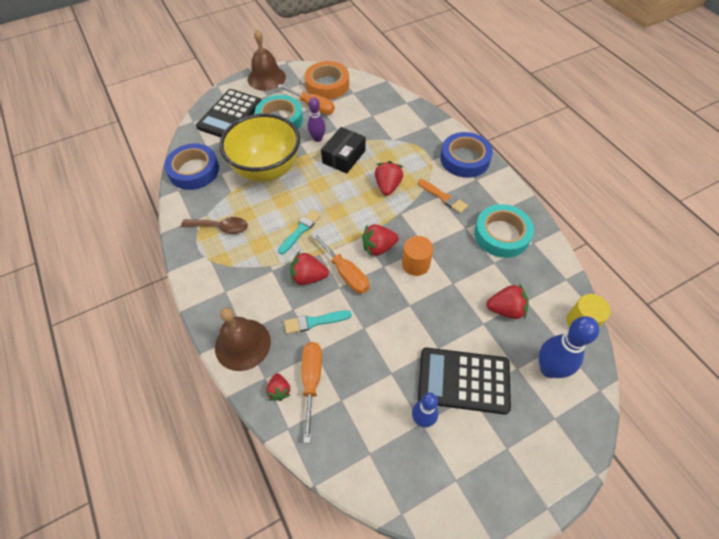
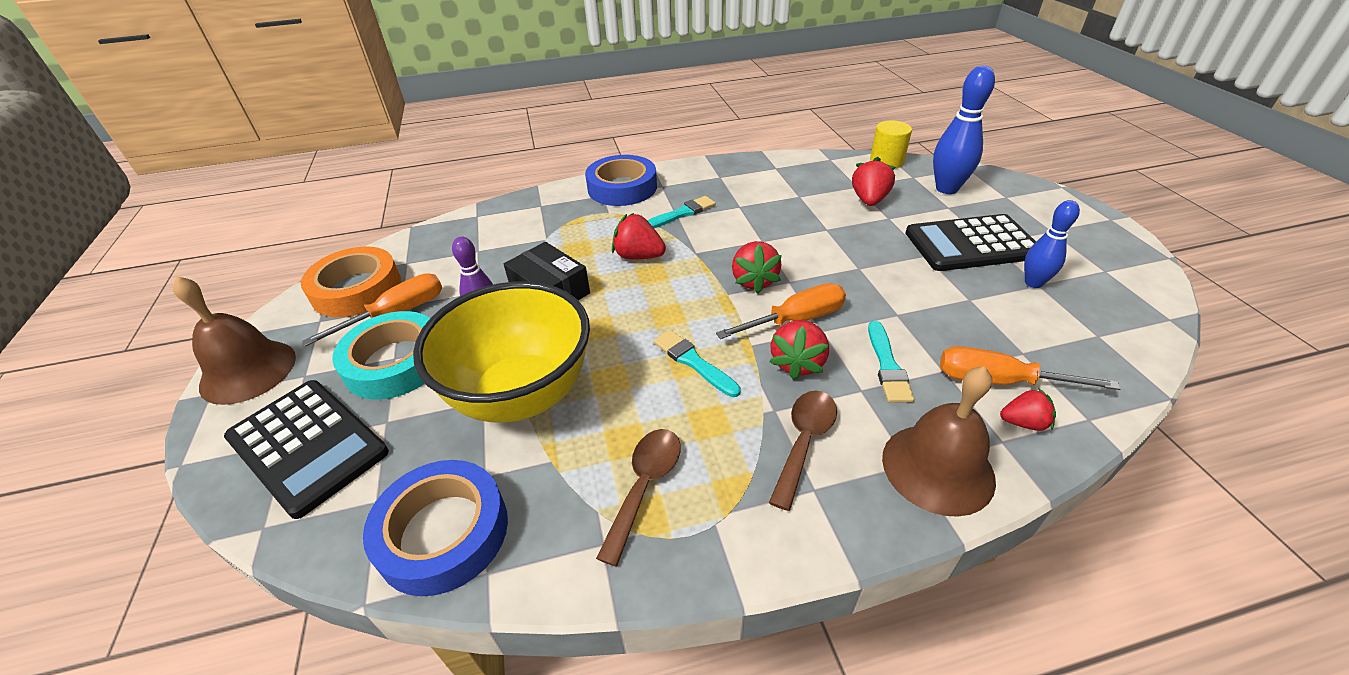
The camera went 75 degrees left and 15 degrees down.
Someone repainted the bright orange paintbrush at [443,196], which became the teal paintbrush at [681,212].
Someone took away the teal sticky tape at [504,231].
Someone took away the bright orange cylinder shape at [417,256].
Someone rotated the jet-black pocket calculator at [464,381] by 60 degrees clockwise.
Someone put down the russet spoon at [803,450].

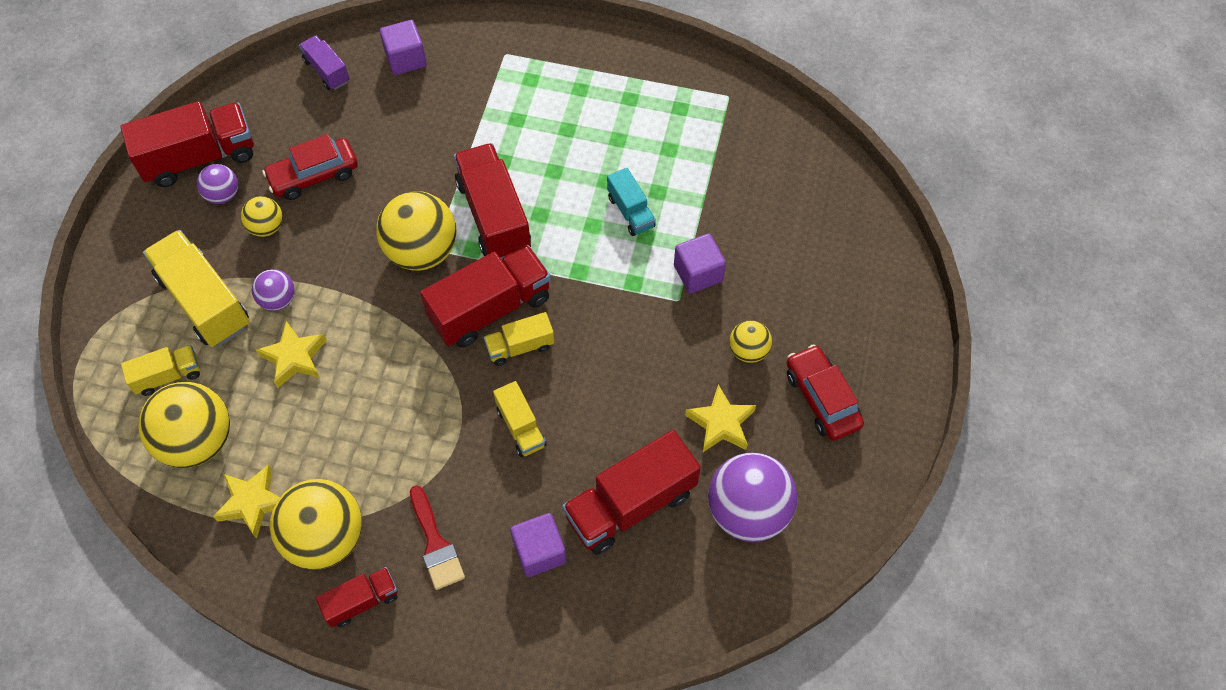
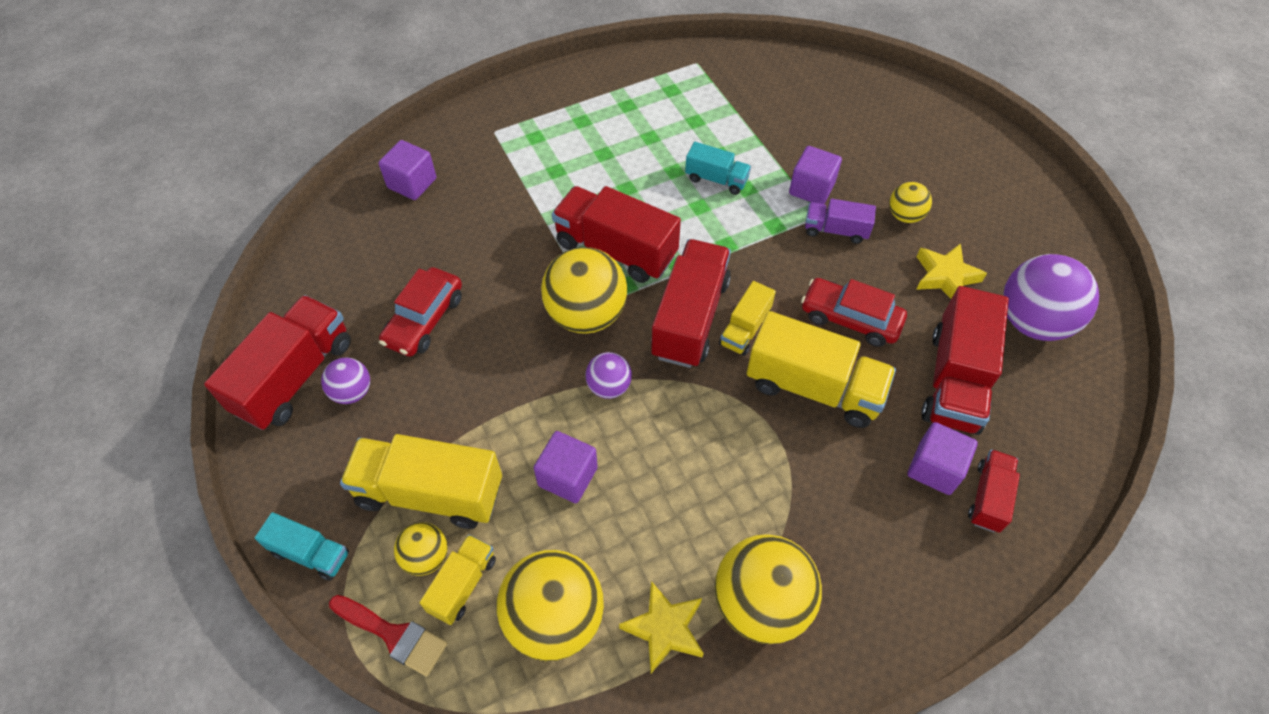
The camera went 40 degrees left and 5 degrees down.
Someone carried the violet truck from [324,63] to [840,221].
Someone carried the bright yellow play ball from [262,216] to [421,549].
Someone carried the violet play ball from [273,290] to [608,375].
Someone swapped the bright yellow star at [291,354] for the violet block at [566,467].
Someone carried the scarlet car from [825,392] to [854,312].
Someone scaled the bright yellow truck at [519,419] by 1.85.
Someone carried the scarlet paintbrush from [437,537] to [388,636].
Someone carried the scarlet truck from [357,597] to [994,491].
Someone put down the teal truck at [302,546].

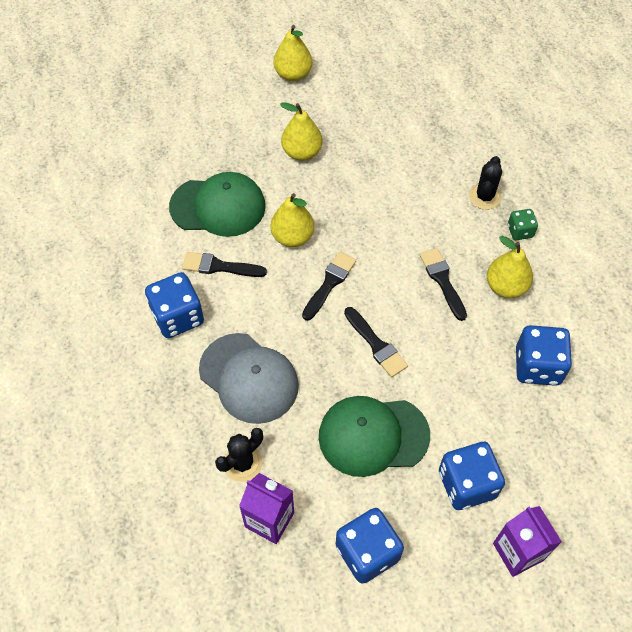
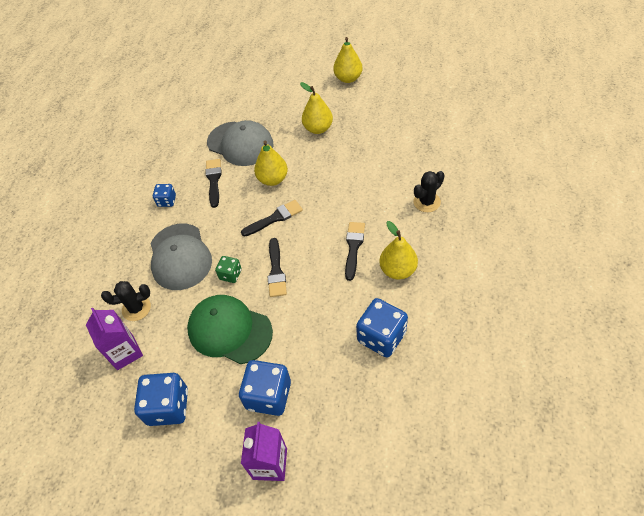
The camera went 35 degrees right and 5 degrees down.
Someone repainted the emerald baseball cap at [217,204], which became the ash-grey baseball cap at [240,143].
Someone carried the emerald die from [523,224] to [228,269].
Someone rotated the jet-black paintbrush at [224,264] by 45 degrees clockwise.
Someone scaled the cobalt die at [174,305] by 0.54.

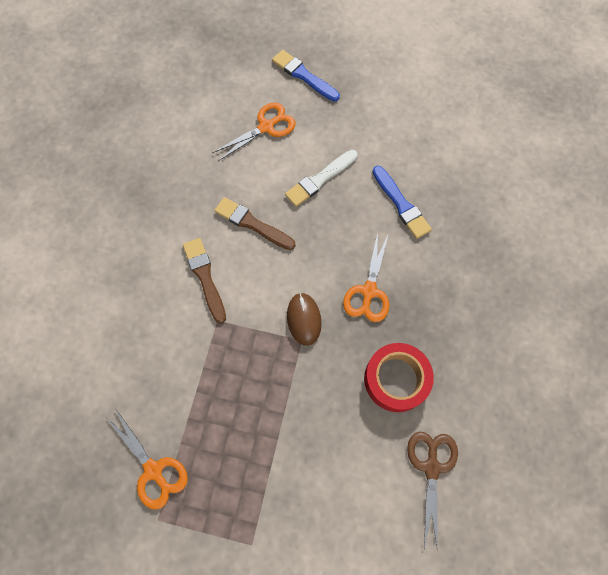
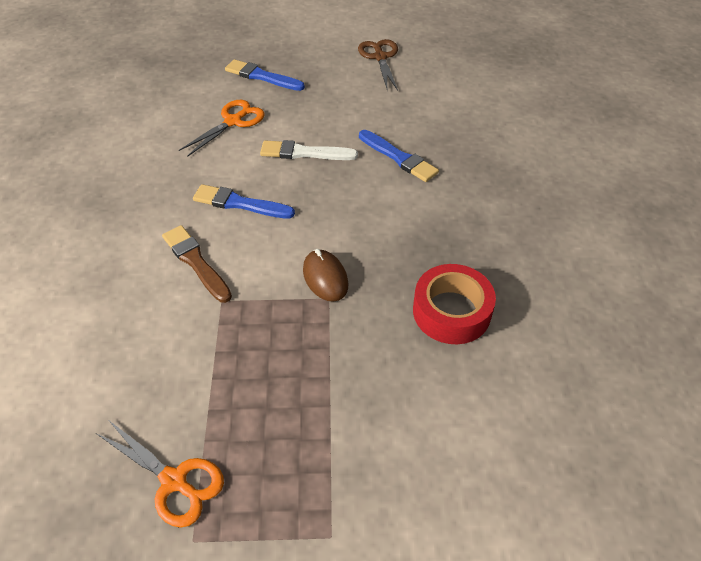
The camera went 15 degrees left and 20 degrees down.
Someone rotated the snow-white paintbrush at [321,178] by 60 degrees clockwise.
Someone repainted the russet paintbrush at [254,223], which became the cobalt paintbrush at [244,201].
Someone took away the bright orange shears at [366,277].
Someone carried the russet shears from [432,491] to [378,65].

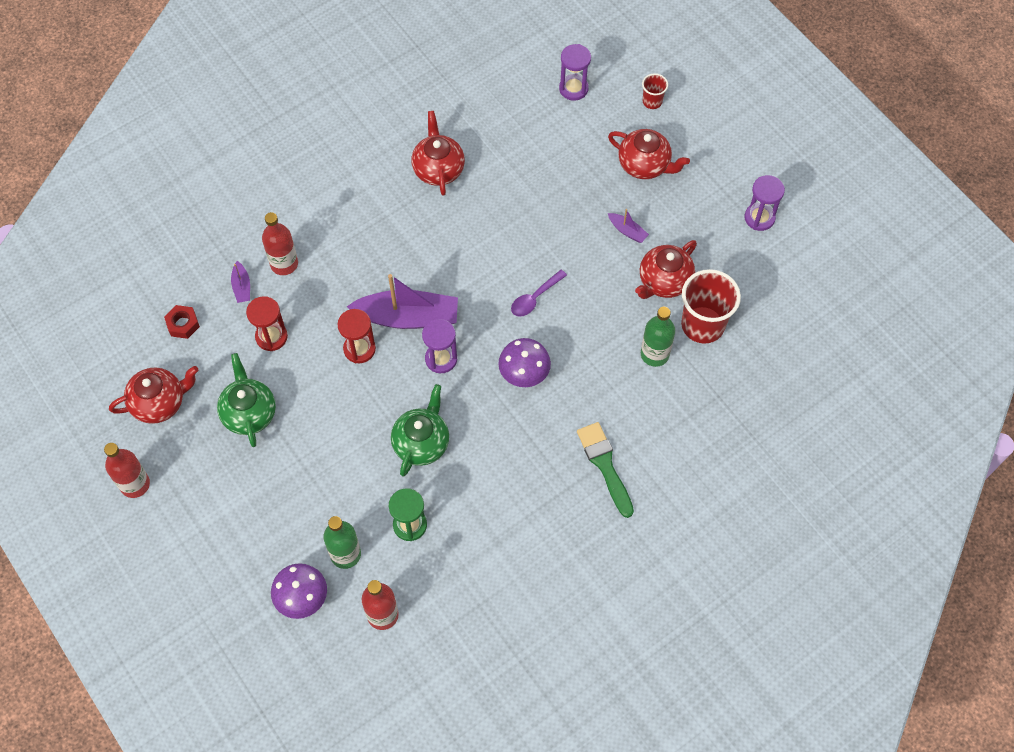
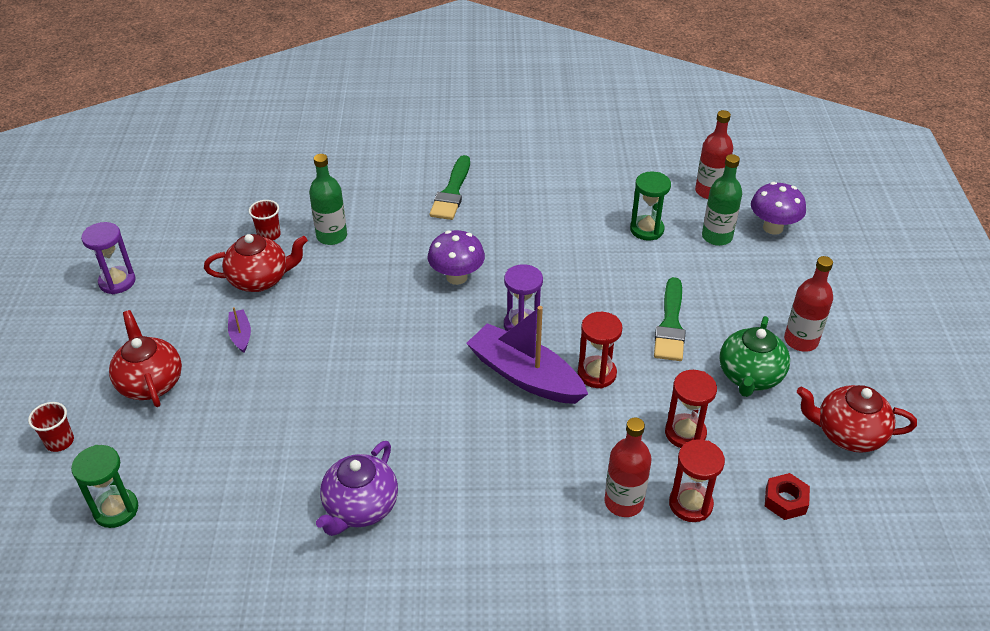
The camera went 145 degrees left and 20 degrees down.
Someone repainted the violet sandglass at [575,72], which became the emerald sandglass at [104,486].
Someone repainted the scarlet tea pot at [438,153], which became the violet tea pot at [357,488].
Someone swapped the violet boat at [240,282] for the scarlet sandglass at [697,480].
Someone scaled the scarlet tumbler at [711,306] by 0.49.
Someone took away the violet spoon at [539,293].
Someone took away the emerald tea pot at [420,430].
Someone carried the scarlet bottle from [127,470] to [808,304].
Someone put down the emerald paintbrush at [670,319].

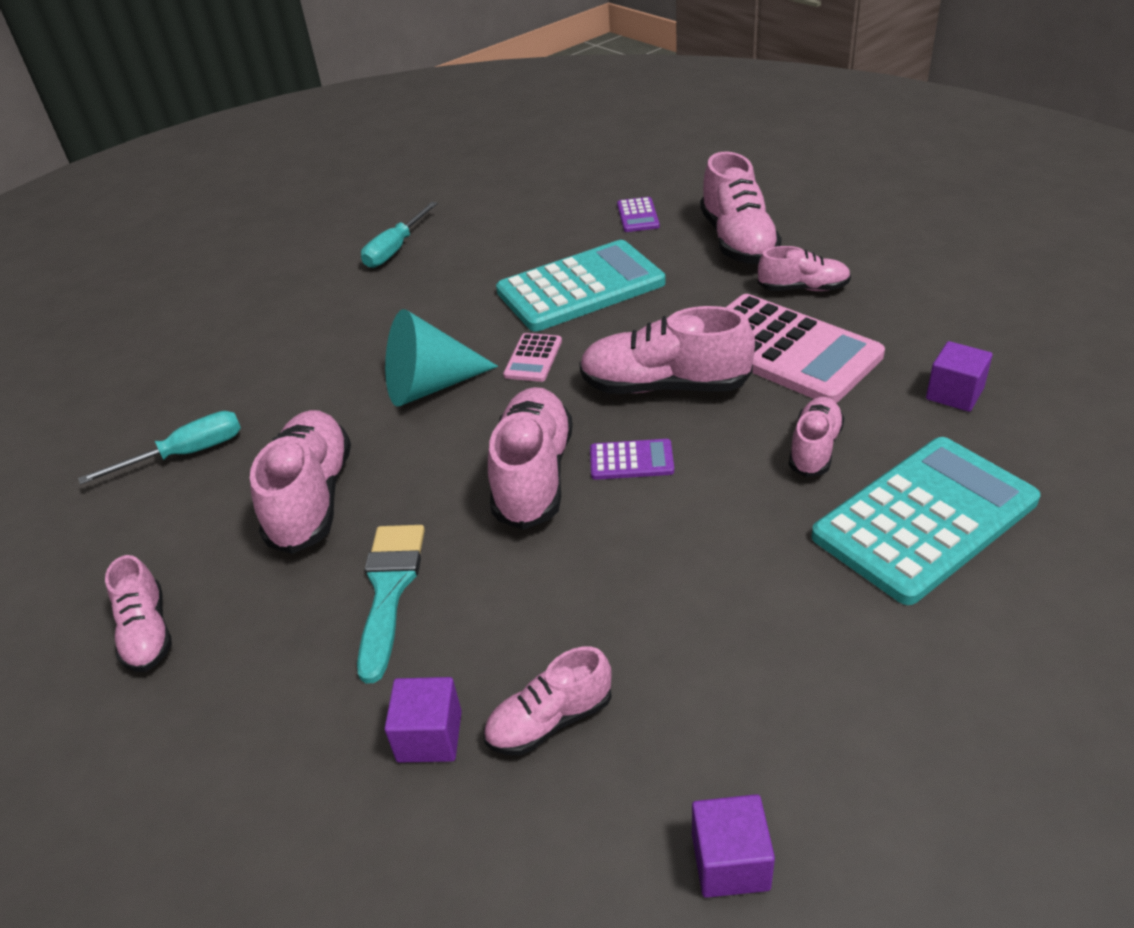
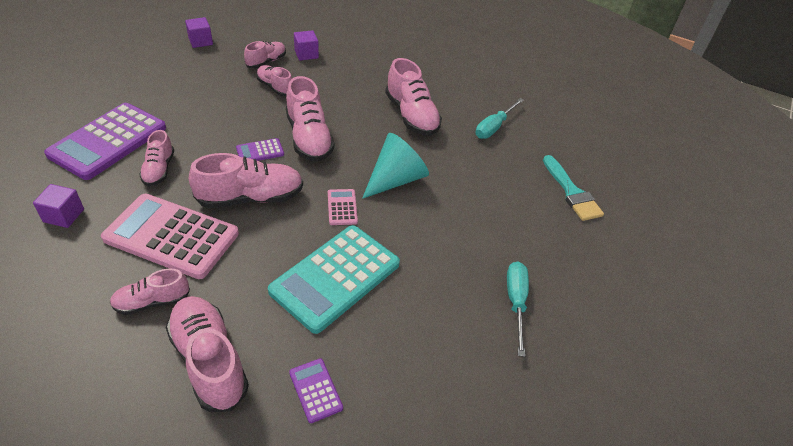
The camera went 150 degrees right and 5 degrees up.
Someone repainted the teal pocket calculator at [925,521], which became the violet pocket calculator at [105,141].
Someone carried the teal paintbrush from [391,604] to [573,188].
Someone carried the rose-pink lace-up shoe from [138,613] to [274,80].

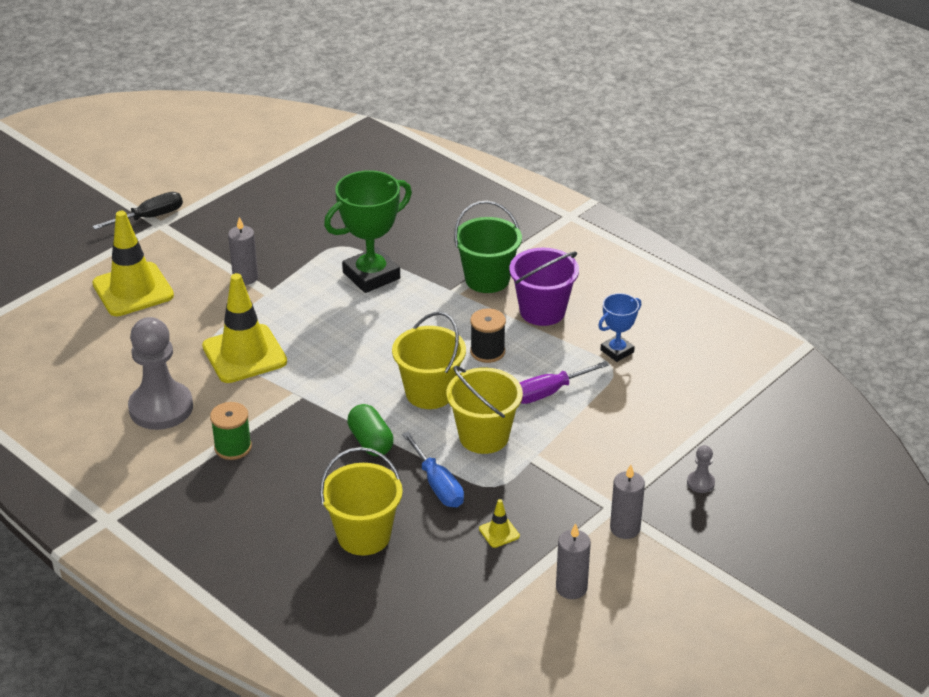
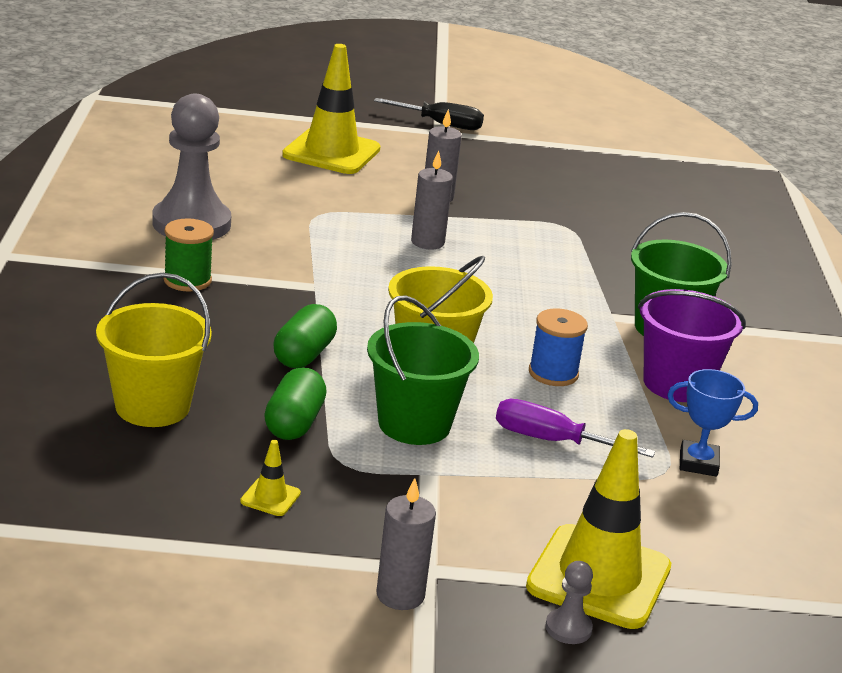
The camera went 45 degrees right and 10 degrees down.
Someone took away the emerald award cup at [368,231].
Someone carried the bright yellow traffic cone from [244,328] to [598,529].
Someone repainted the jet-black reel of thread at [488,336], which became the cobalt reel of thread at [558,347].
Someone repainted the bright yellow sand bucket at [484,410], which became the emerald sand bucket at [423,370].
Someone swapped the cobalt flat screwdriver at [433,470] for the emerald capsule at [295,403].
Someone carried the ash-grey candle from [573,561] to [432,199].

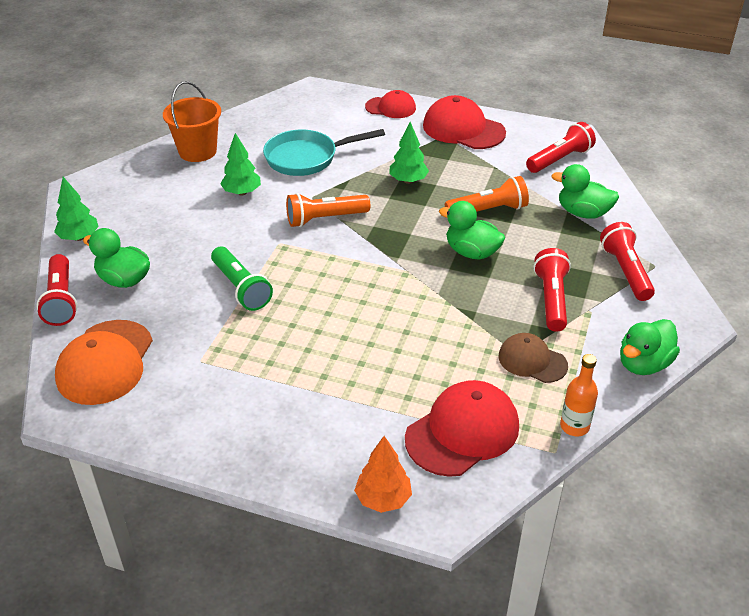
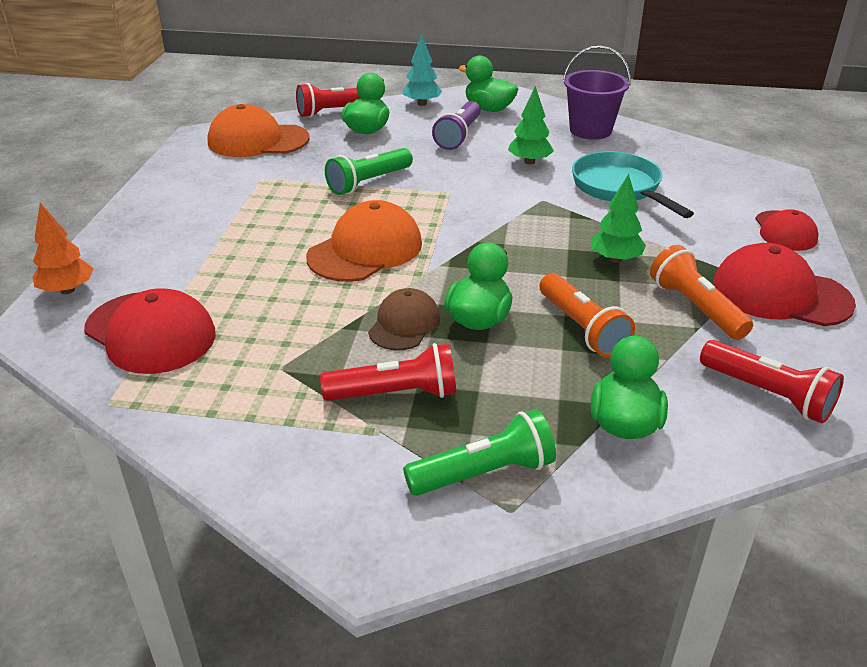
The camera went 80 degrees right and 5 degrees down.
Someone repainted the bright orange sand bucket at [192,121], which became the violet sand bucket at [597,93].
Someone rotated the scarlet baseball cap at [464,122] by 90 degrees counterclockwise.
Someone repainted the emerald fir tree at [76,209], which became the teal fir tree at [423,70].
Someone carried the bright orange torch from [328,210] to [701,292].
Someone repainted the scarlet torch at [627,261], which became the emerald torch at [479,452].
Someone carried the emerald duck from [650,347] to [488,83].
Someone carried the russet baseball cap from [533,358] to [404,319].
Someone took away the bright orange bottle at [579,395].
Someone put down the violet torch at [456,125].
Someone put down the bright orange baseball cap at [364,241].

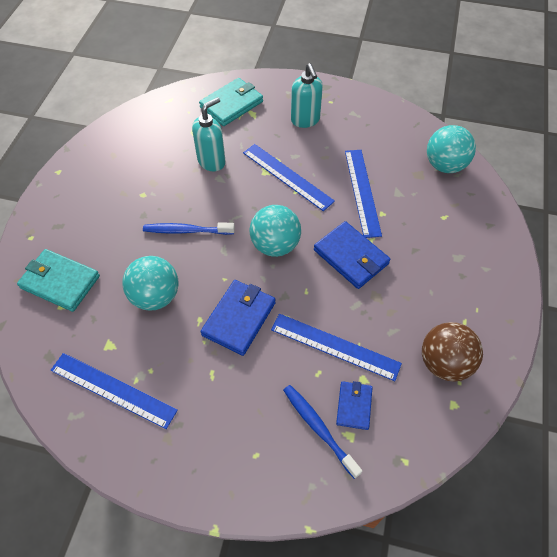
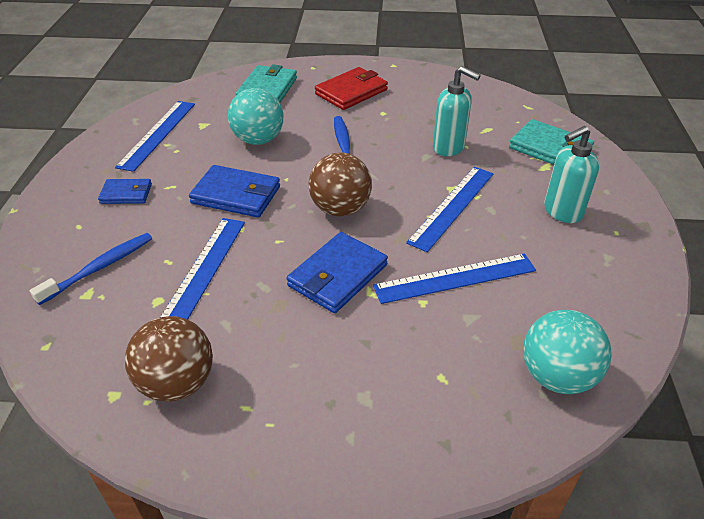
The camera went 80 degrees right and 15 degrees down.
Someone repainted the teal play ball at [275,231], which became the russet play ball at [340,184].
Someone carried the cobalt wallet from [354,405] to [125,191].
Someone put down the scarlet wallet at [351,88].

